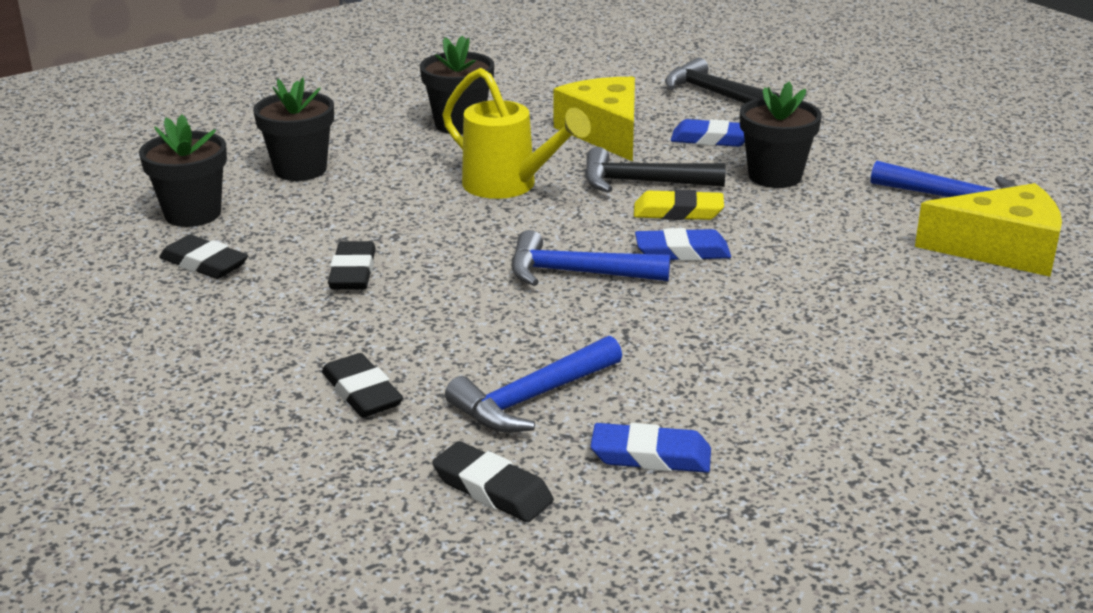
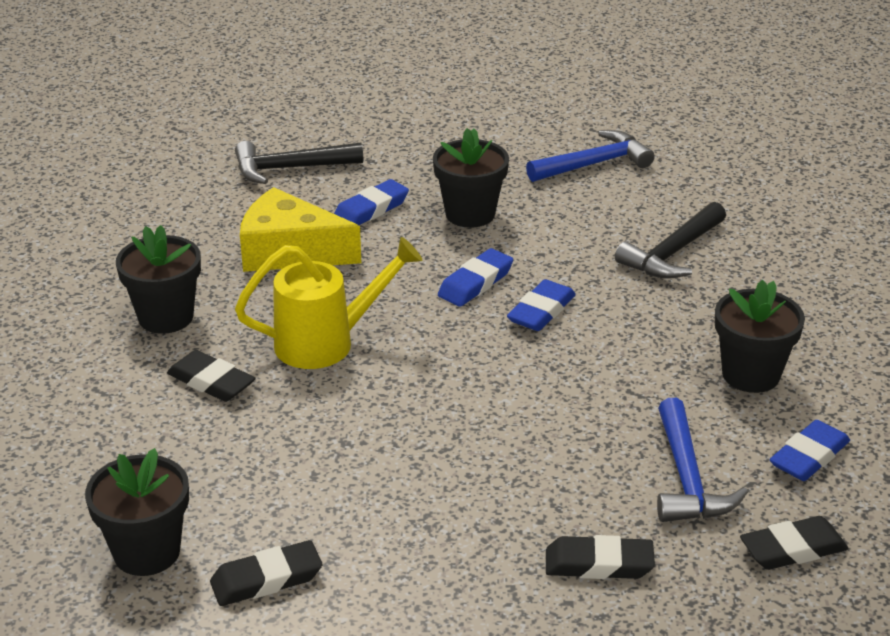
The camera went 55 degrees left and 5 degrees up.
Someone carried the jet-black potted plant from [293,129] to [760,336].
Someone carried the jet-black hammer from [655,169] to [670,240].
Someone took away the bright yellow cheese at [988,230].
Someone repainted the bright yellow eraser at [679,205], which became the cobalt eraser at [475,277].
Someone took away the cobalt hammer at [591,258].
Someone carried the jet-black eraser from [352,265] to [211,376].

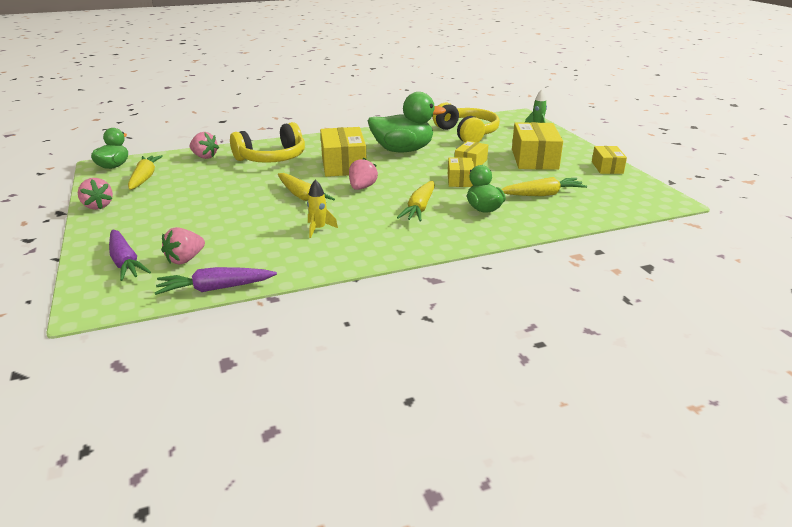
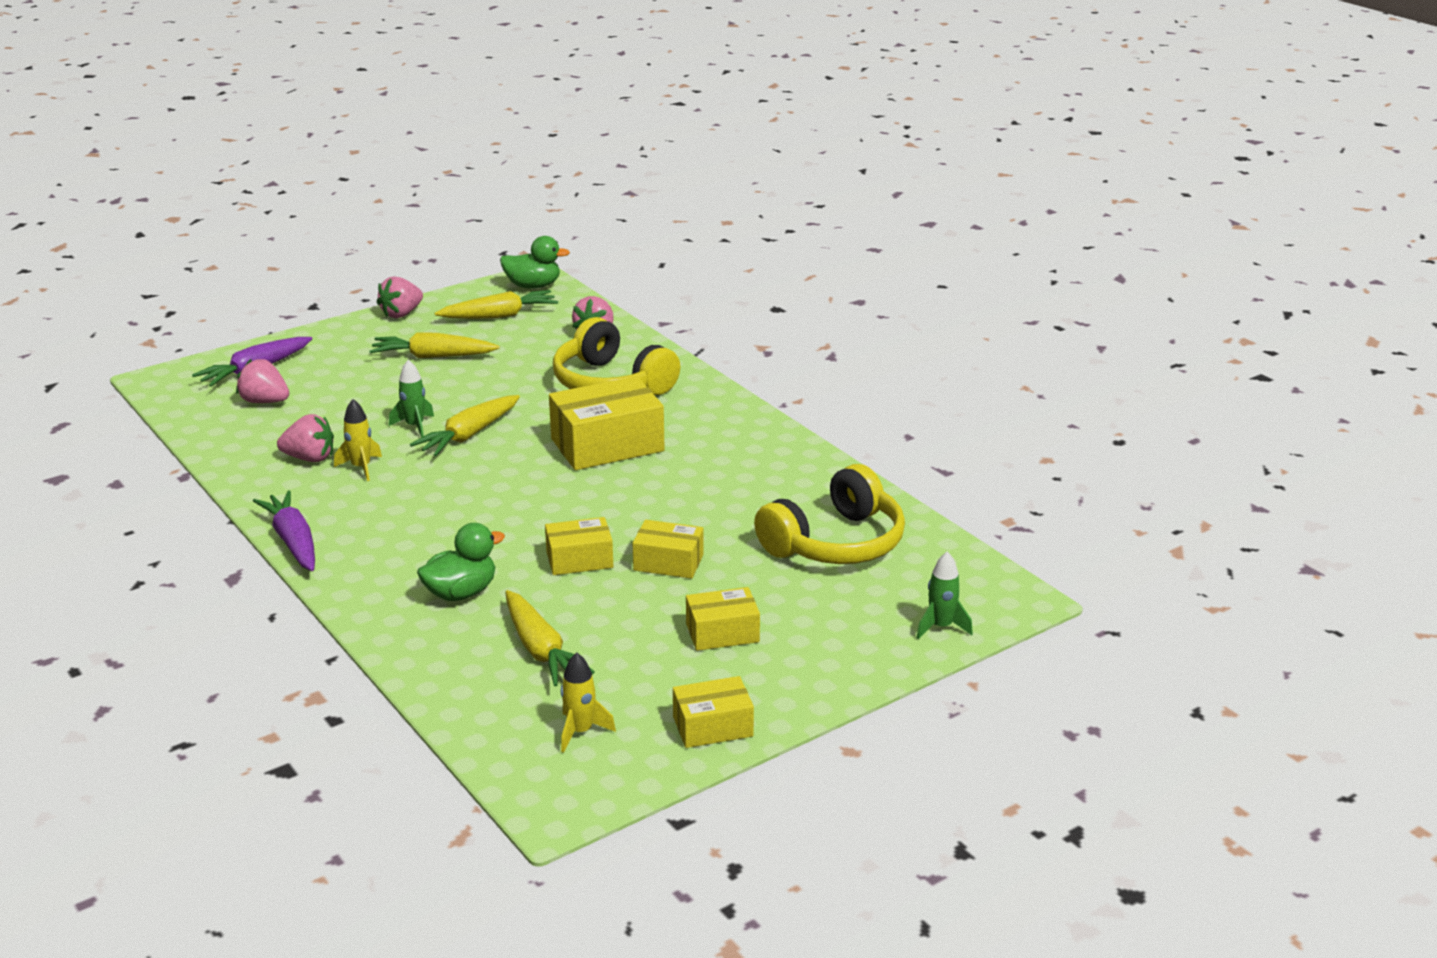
The camera went 75 degrees right and 0 degrees up.
Someone took away the emerald duck at [407,122].
Someone scaled the bright yellow box at [537,146] by 0.57.
Someone carried the rose-pink toy strawberry from [363,174] to [305,438].
Someone carried the bright yellow toy carrot from [416,201] to [434,345].
Someone carried the violet toy carrot from [216,281] to [284,531].
Someone put down the emerald rocket at [411,399].
Someone put down the bright yellow rocket at [588,702].

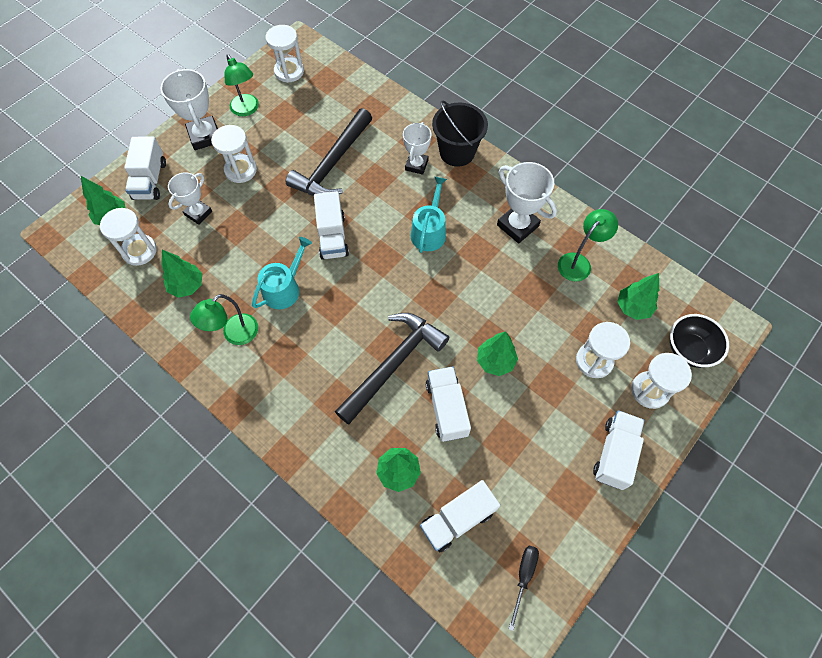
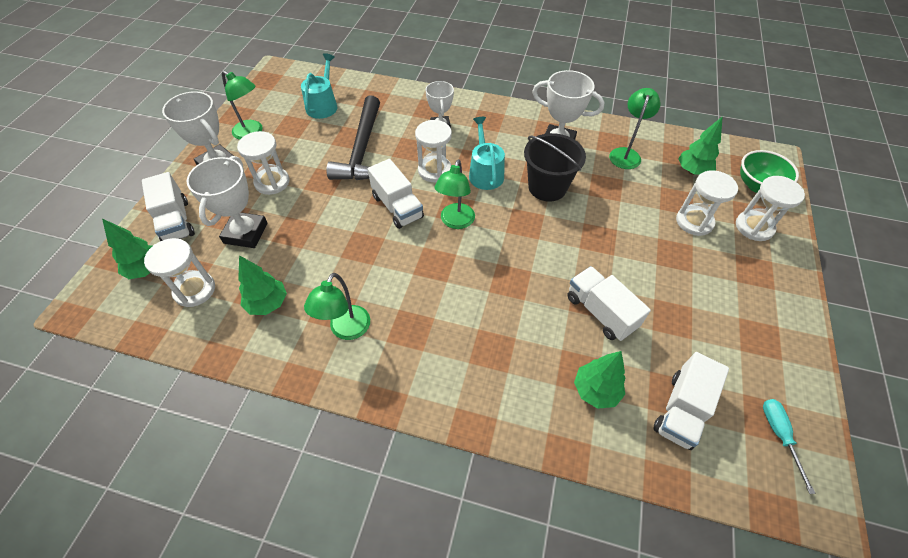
The camera went 25 degrees left and 10 degrees down.
Someone carried the snow-white sandglass from [284,54] to [433,151].
Someone carried the jet-black sand bucket from [460,133] to [555,167].
Someone scaled the snow-white award cup at [190,198] by 1.52.
Someone carried the teal watering can from [282,273] to [319,86].
Someone took away the jet-black hammer at [392,369].
Someone repainted the jet-black serving bowl at [699,341], which became the emerald serving bowl at [769,171].
Someone took away the emerald fir tree at [497,353].
Someone took away the snow-white truck at [619,450].
Someone repainted the jet-black flat screwdriver at [524,588], which became the teal flat screwdriver at [789,446].
Someone put down the emerald reading lamp at [455,194].

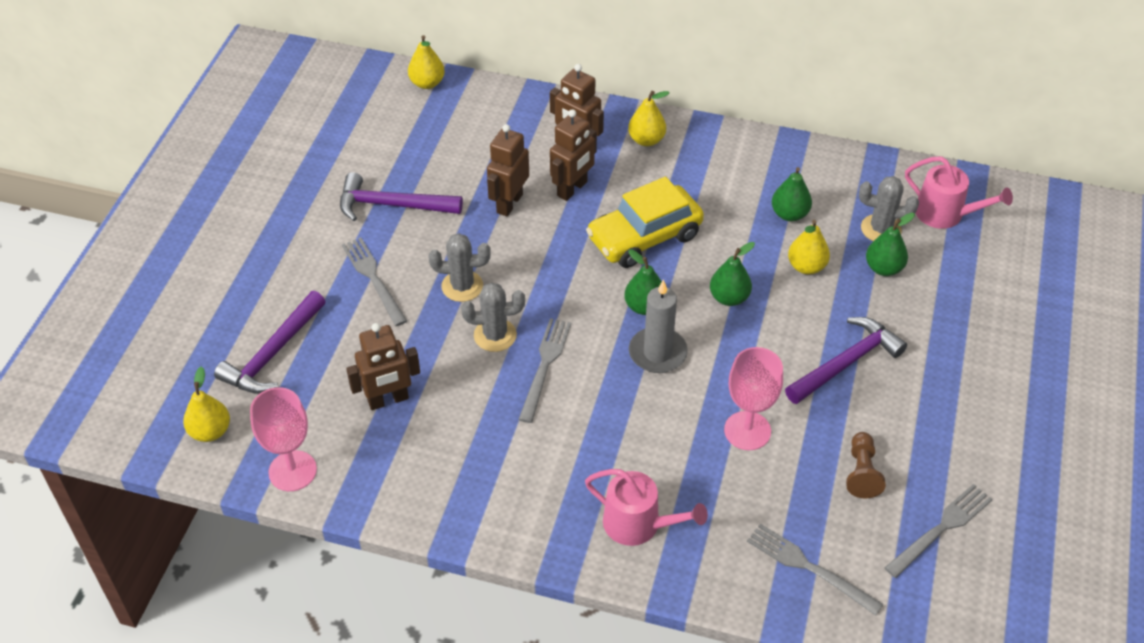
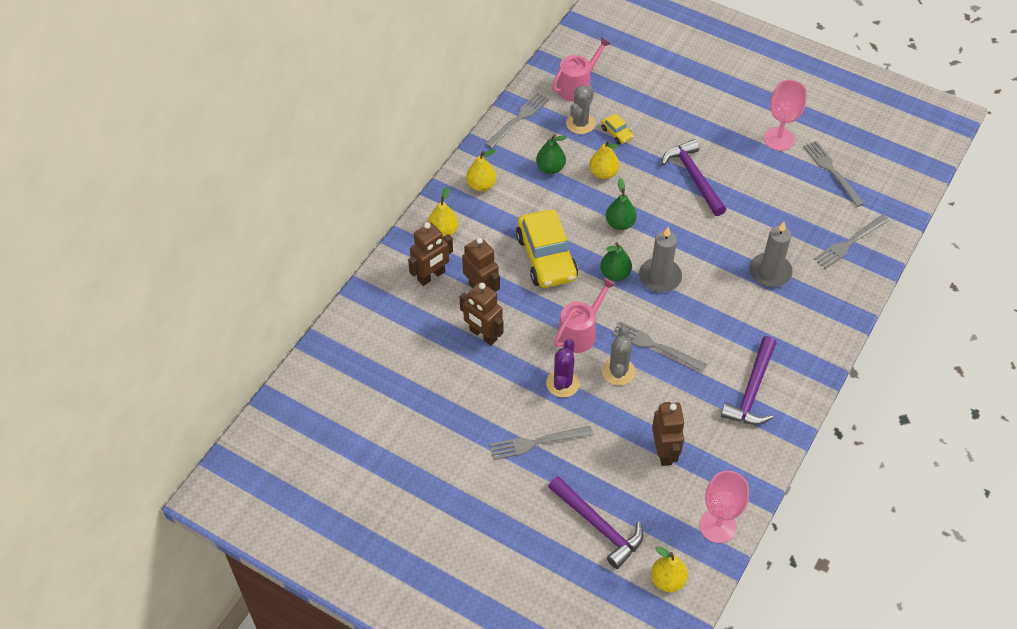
The camera went 75 degrees left and 5 degrees up.
Someone carried the bright yellow pear from [426,62] to [481,170].
Someone carried the violet hammer from [401,196] to [748,380].
Someone swapped the emerald pear at [890,244] for the bright yellow car at [617,129].
Someone repainted the ash-grey cactus at [459,267], which became the violet cactus at [563,368].
Someone carried the rose-pink chalice from [753,398] to [785,115].
Someone took away the russet pawn at [866,465].
Someone carried the rose-pink watering can from [646,507] to [585,315].
Someone put down the ash-grey table fork at [517,120].
Someone put down the ash-grey candle at [771,254].

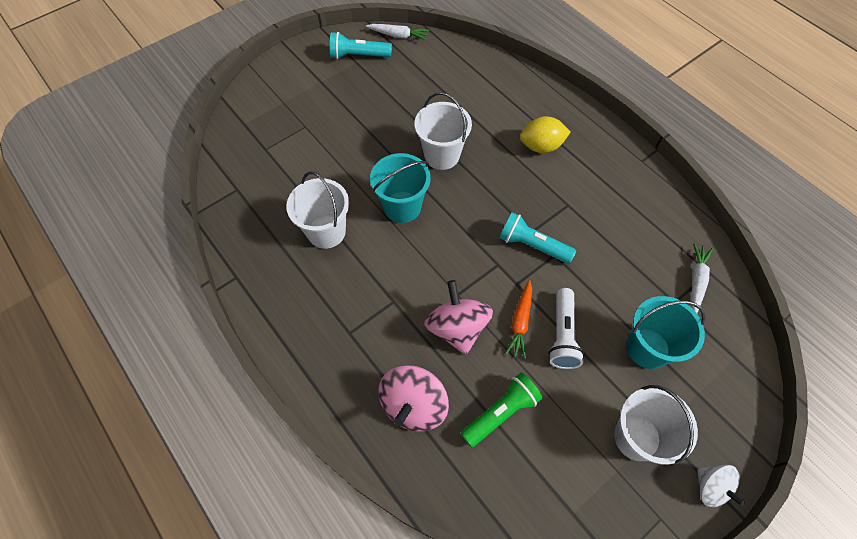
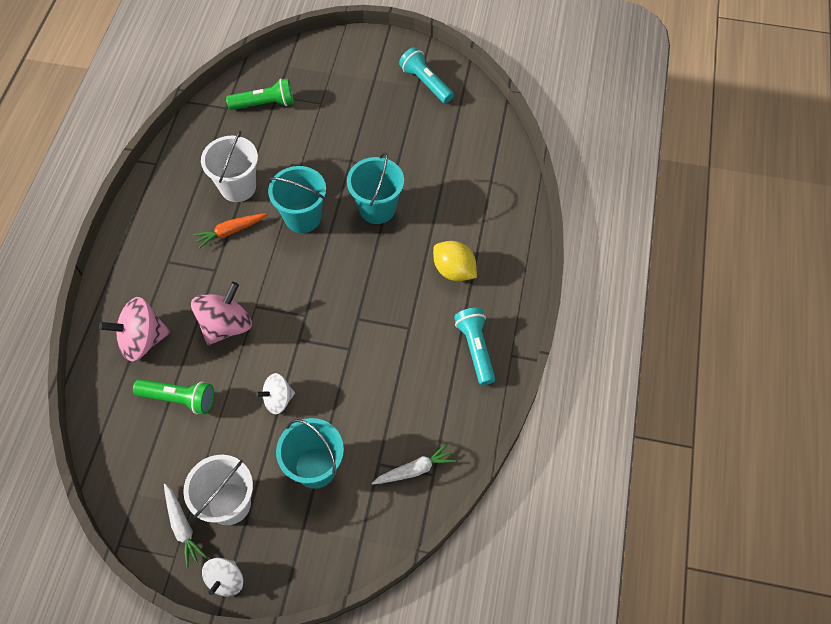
The camera went 50 degrees right and 0 degrees up.
Someone carried the snow-white toy carrot from [397,32] to [185,526].
Someone repainted the snow-white sand bucket at [443,131], which became the teal sand bucket at [375,188].
Someone carried the teal torch from [537,238] to [474,346].
Someone carried the bright orange toy carrot from [518,319] to [230,231].
Someone swapped the snow-white torch at [566,328] for the snow-white spinning top at [275,393].
Someone put down the emerald torch at [260,94].

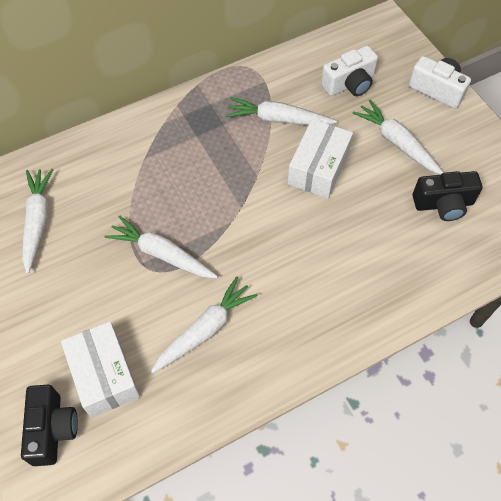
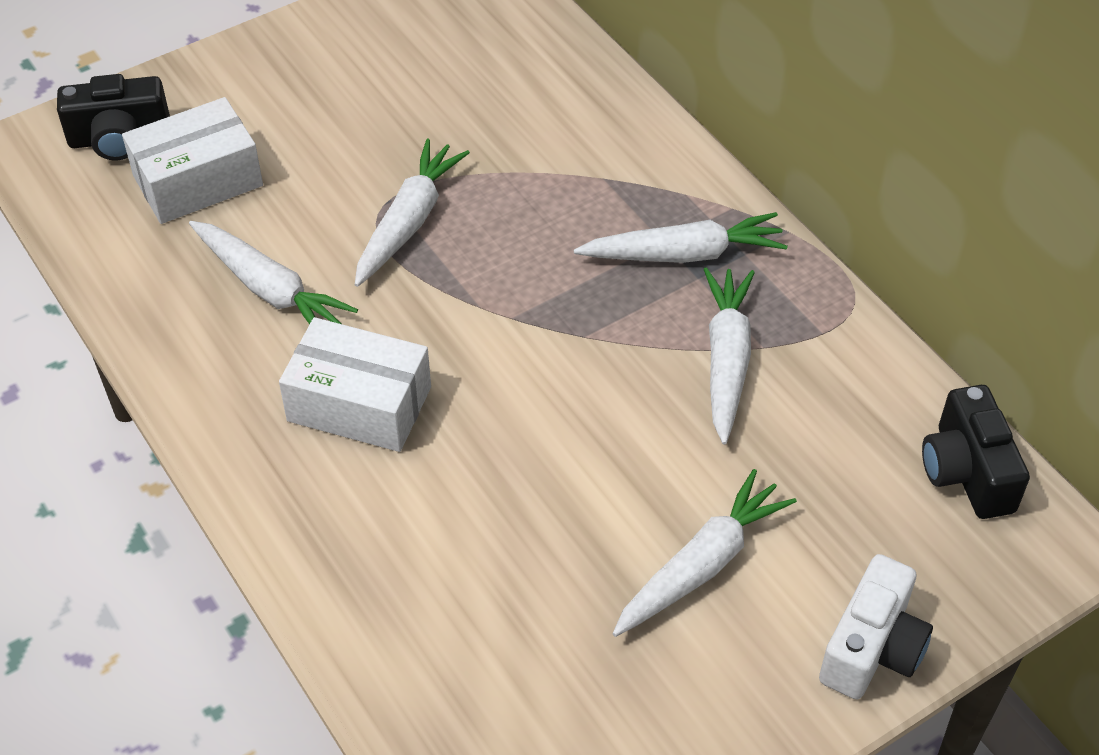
The camera went 85 degrees right and 10 degrees down.
Someone took away the snow-white photo camera at [349,70].
Someone carried the snow-white box from [320,159] to [355,384].
Someone carried the snow-white toy carrot from [37,221] to [681,237].
Someone carried the jet-black photo camera from [448,196] to [976,452].

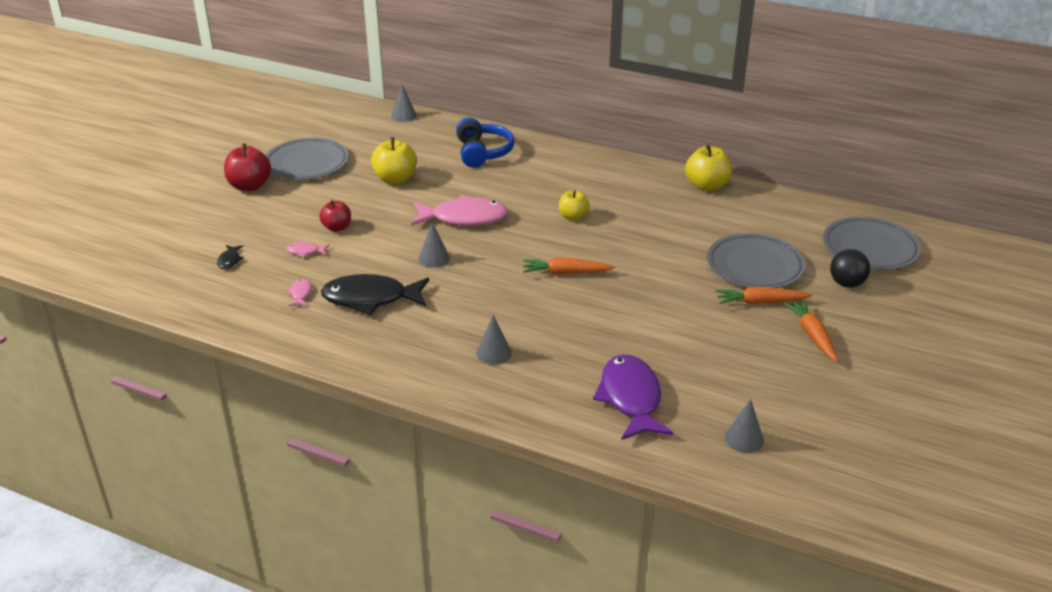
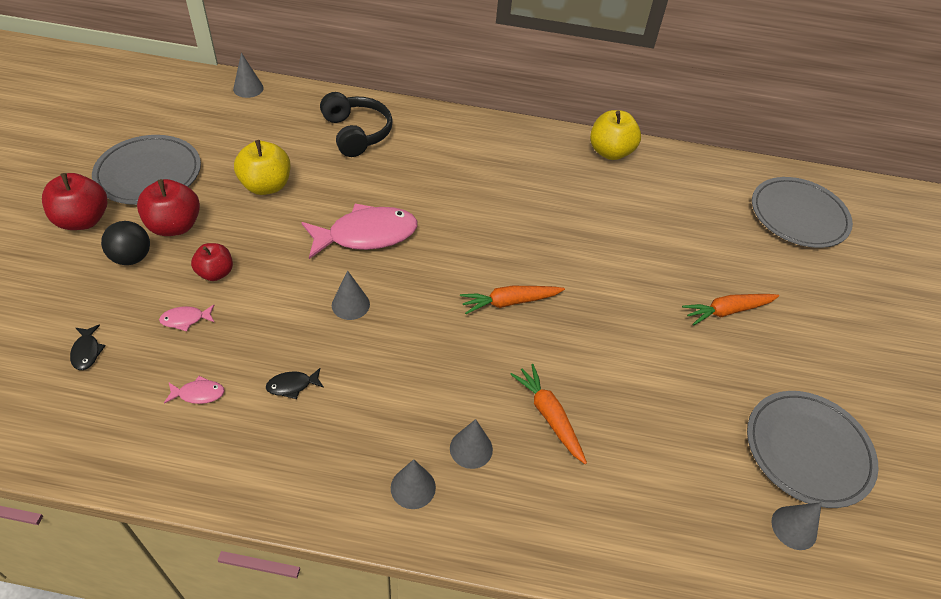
The camera went 20 degrees left and 15 degrees up.
Someone repainted the cobalt headset at [485,143], which became the jet-black headset at [356,124].
Someone took away the bright yellow apple fruit at [574,205].
Someone carried the ash-grey dinner plate from [756,260] to [813,449].
Someone carried the jet-black play ball from [850,268] to [125,243].
Someone scaled the jet-black fish at [375,294] by 0.42.
Someone rotated the rose-pink fish at [298,292] by 105 degrees clockwise.
Someone carried the bright orange toy carrot from [810,331] to [548,414].
Someone took away the violet fish at [633,397].
Someone put down the scarlet apple fruit at [168,207].
Someone put down the ash-grey cone at [413,484].

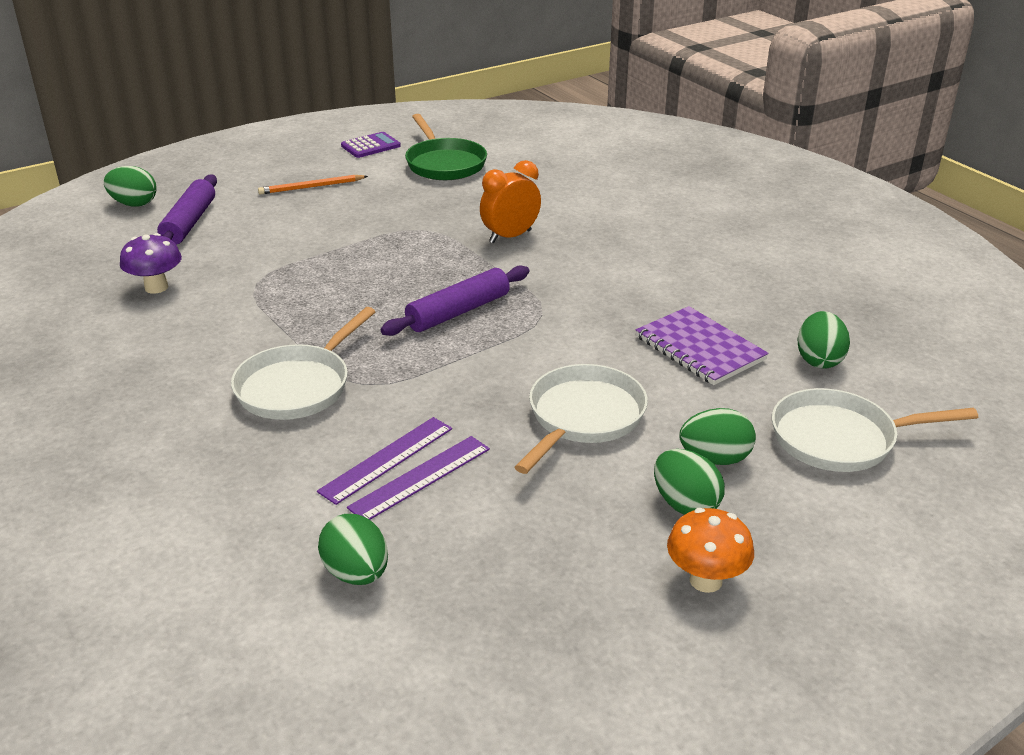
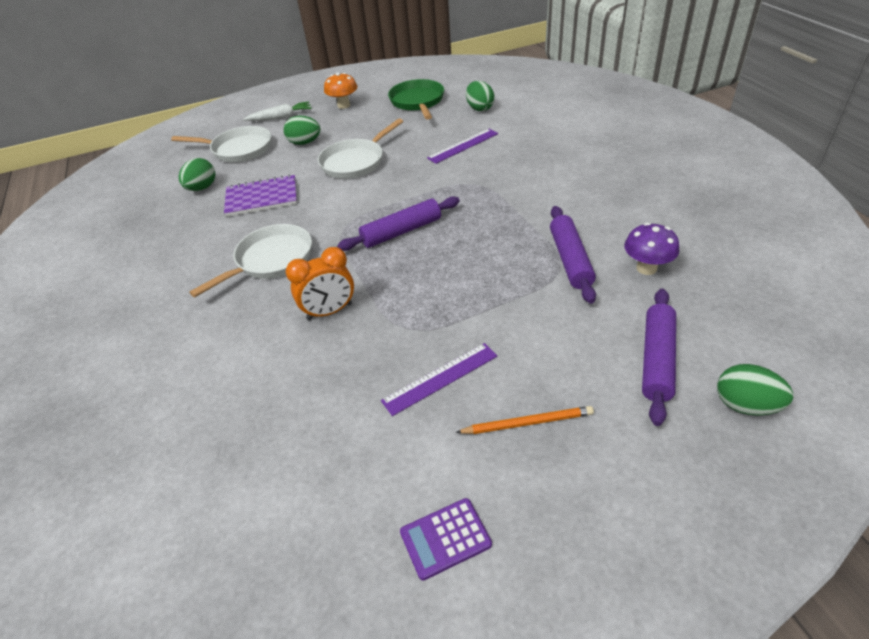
The camera went 165 degrees left and 10 degrees up.
Someone carried the emerald pan from [446,147] to [416,99].
Someone rotated the violet notepad at [702,345] by 75 degrees counterclockwise.
Someone carried the snow-white pan from [303,363] to [250,260].
Someone carried the violet straightedge from [418,478] to [439,379].
Someone took away the emerald egg shape at [689,482].
Someone put down the snow-white toy carrot at [277,111].
Someone put down the violet rolling pin at [573,255].

